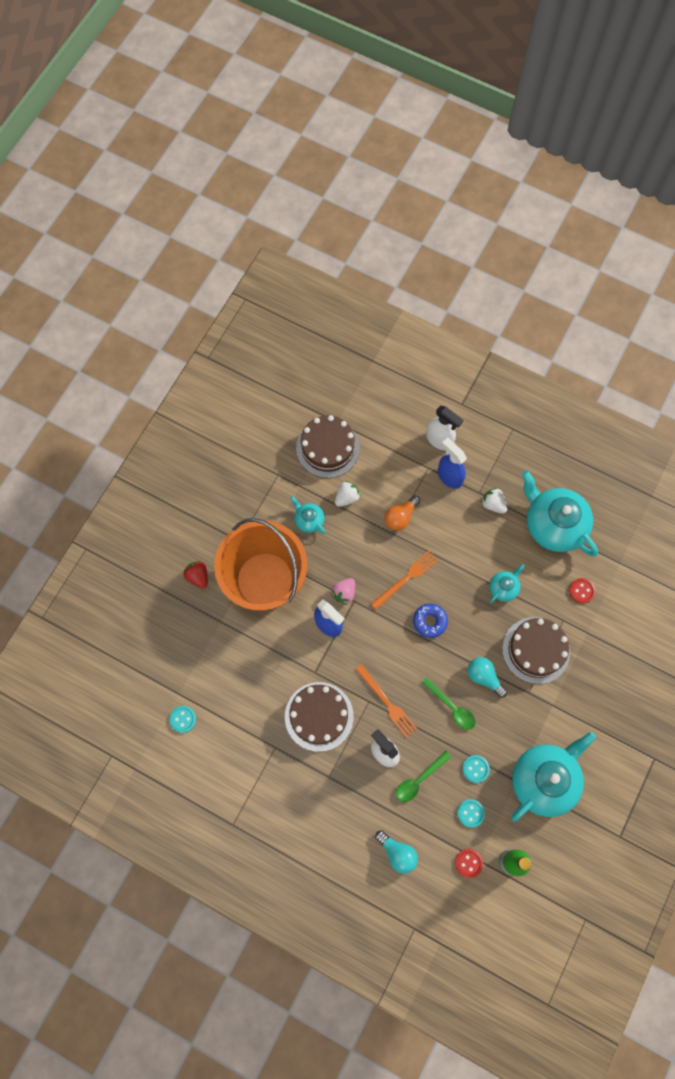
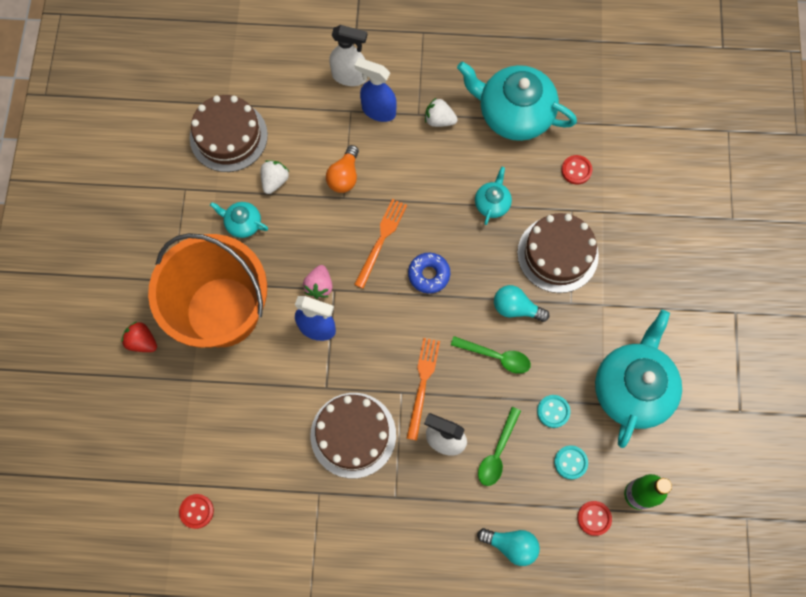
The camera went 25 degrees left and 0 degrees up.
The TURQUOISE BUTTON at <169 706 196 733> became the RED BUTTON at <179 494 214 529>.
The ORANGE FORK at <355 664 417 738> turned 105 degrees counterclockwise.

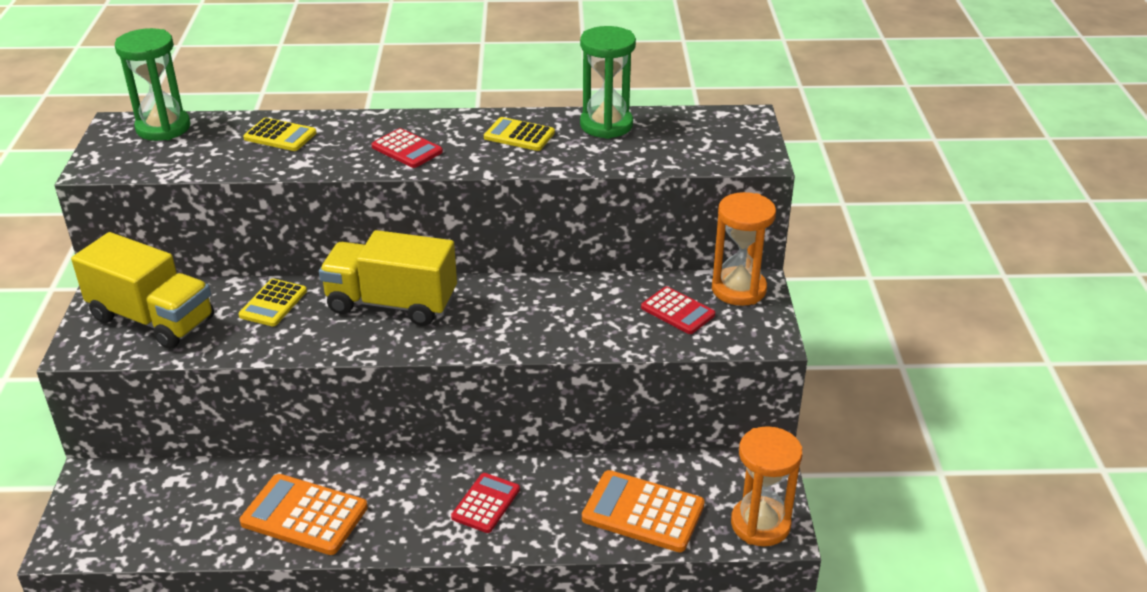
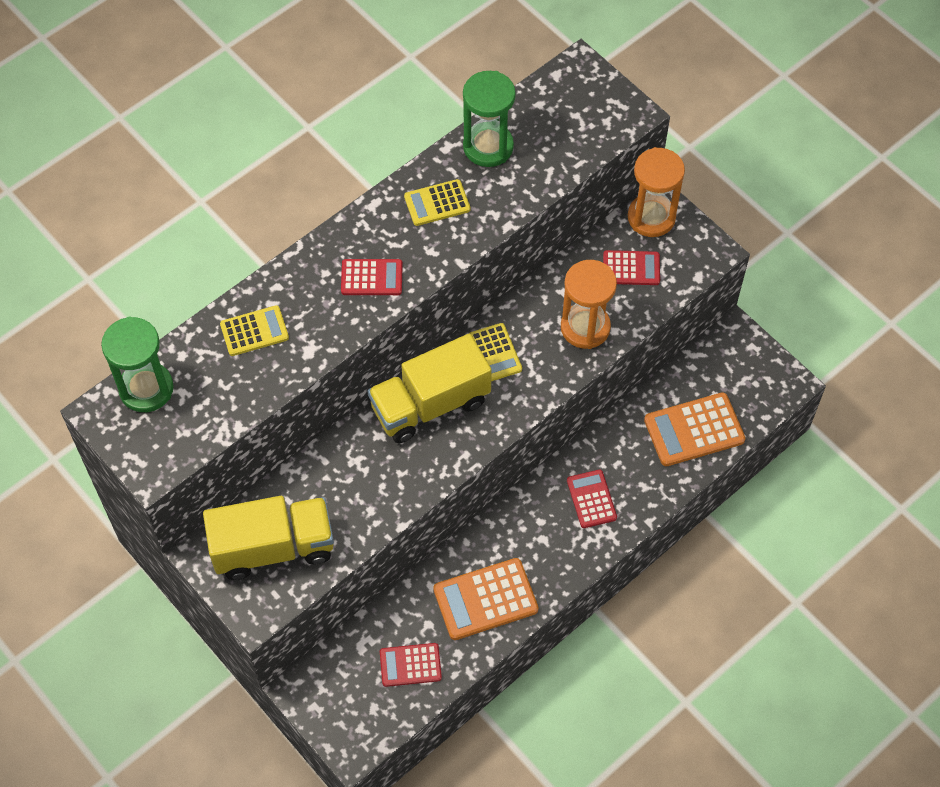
The camera went 40 degrees left and 25 degrees up.
The YELLOW CALCULATOR moved from <239 279 307 326> to <469 323 522 381>.
The ORANGE HOURGLASS moved from <731 426 802 546> to <561 260 617 349>.
The RED CALCULATOR at <380 643 442 687> appeared.

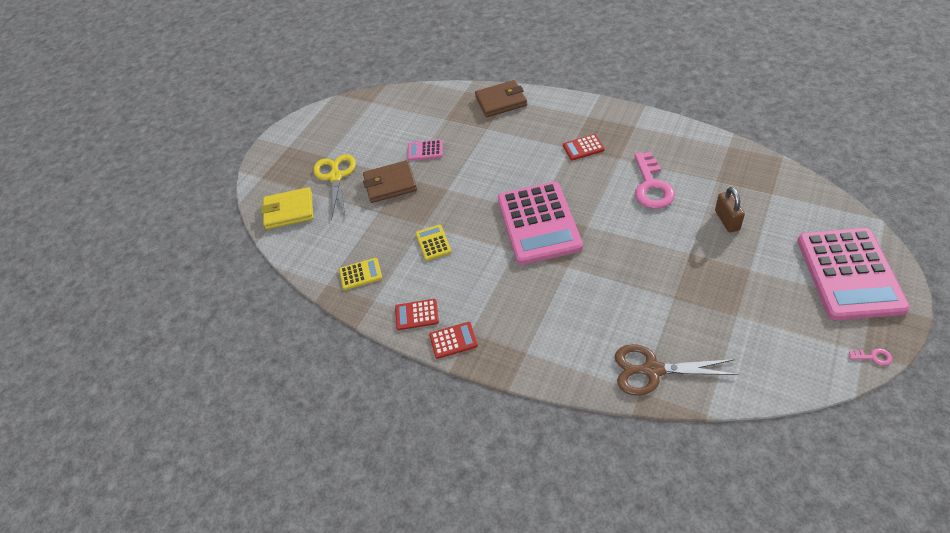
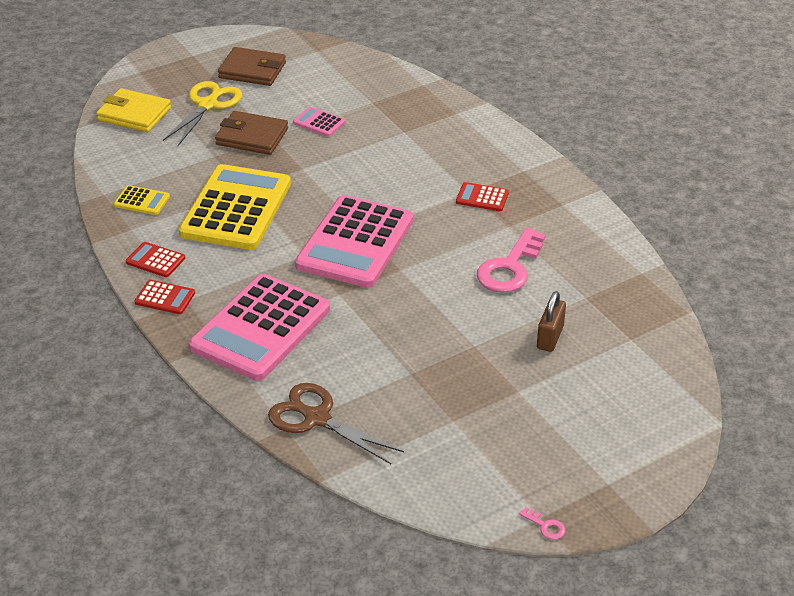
The camera went 25 degrees right and 10 degrees down.
The YELLOW CALCULATOR at <416 225 451 261> changed to 2.40 times the size.
The BROWN WALLET moved from <475 80 527 117> to <218 47 286 86>.
The PINK CALCULATOR moved from <797 228 910 320> to <189 274 330 381>.

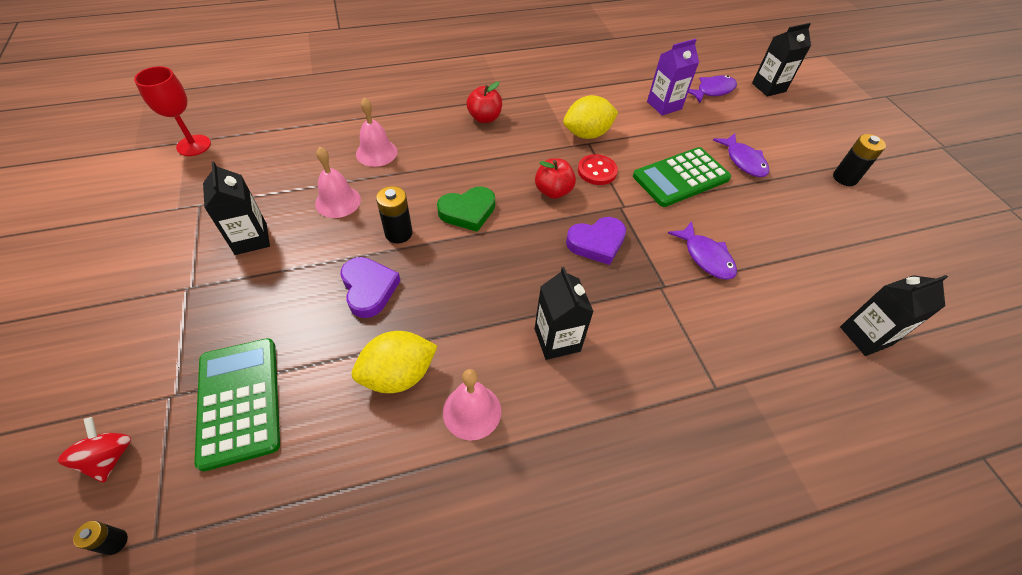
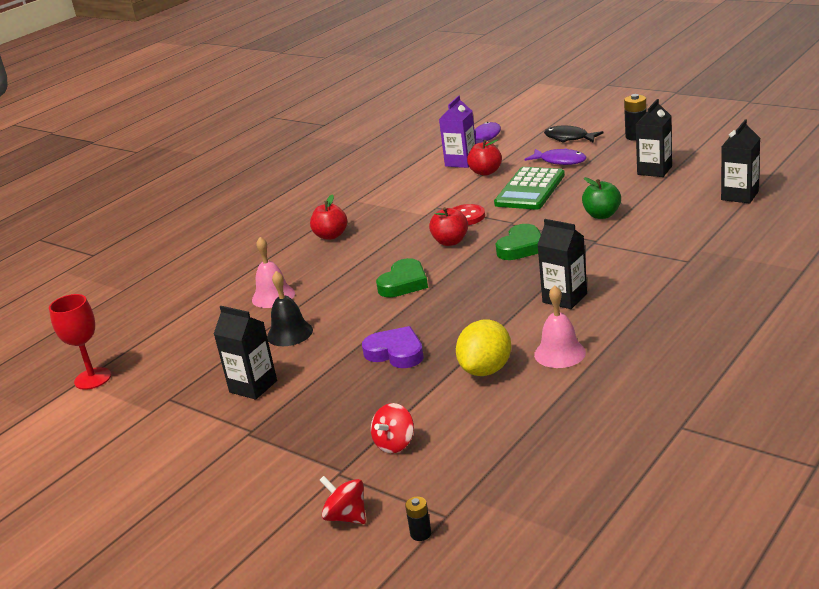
The camera went 30 degrees left and 25 degrees down.
The GREEN CALCULATOR at <194 338 280 471> was replaced by the RED SPINNING TOP at <371 403 414 453>.
The PINK BELL at <315 147 361 218> became the BLACK BELL at <267 271 313 346>.
The BLACK BATTERY at <376 186 413 243> disappeared.
The YELLOW LEMON at <563 95 618 139> disappeared.
The PURPLE HEART at <566 217 626 265> became the GREEN HEART at <496 224 541 260>.
The PURPLE FISH at <668 221 737 280> was replaced by the GREEN APPLE at <582 177 621 219>.
The BLACK CARTON moved from <752 23 811 97> to <636 99 672 177>.
The RED APPLE at <467 140 502 176> appeared.
The BLACK FISH at <544 125 604 143> appeared.

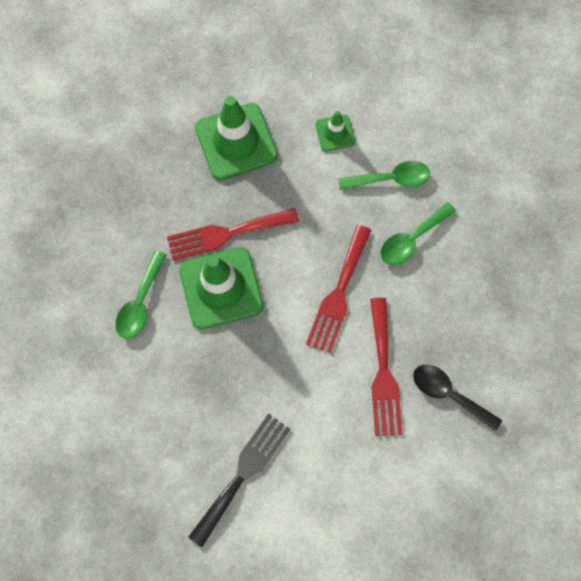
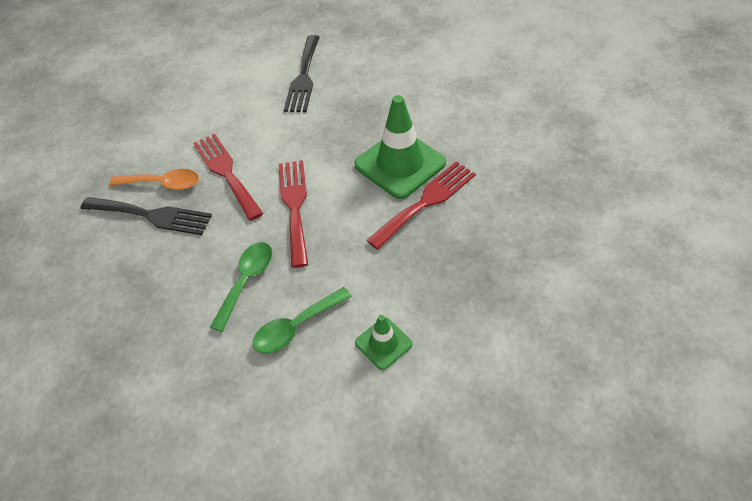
The camera went 155 degrees right and 20 degrees down.
The GREEN SPOON at <115 251 166 338> disappeared.
The GREEN TRAFFIC CONE at <195 96 278 180> disappeared.
The BLACK SPOON at <413 365 502 432> became the ORANGE SPOON at <110 169 199 190>.
The BLACK FORK at <81 197 212 235> appeared.

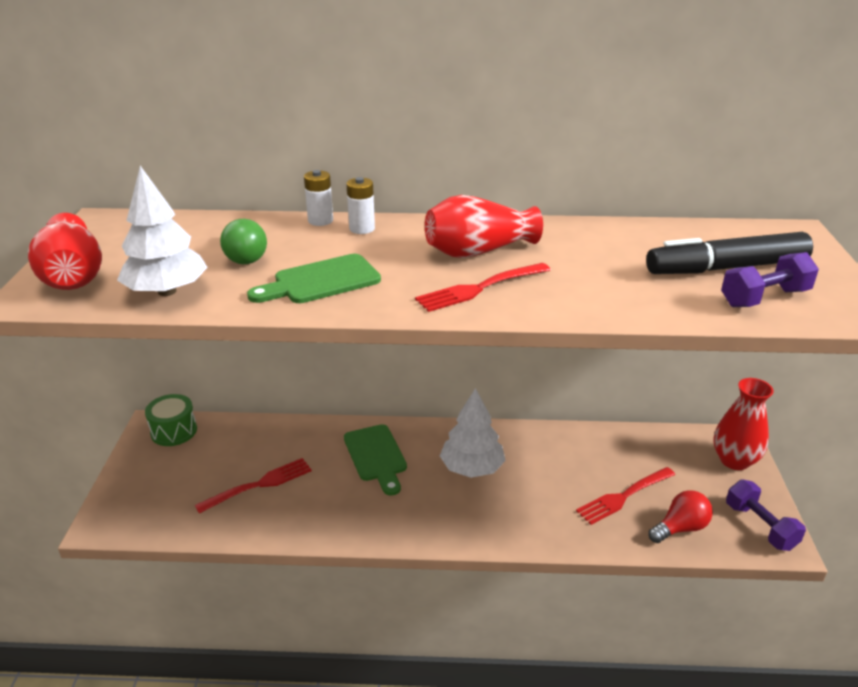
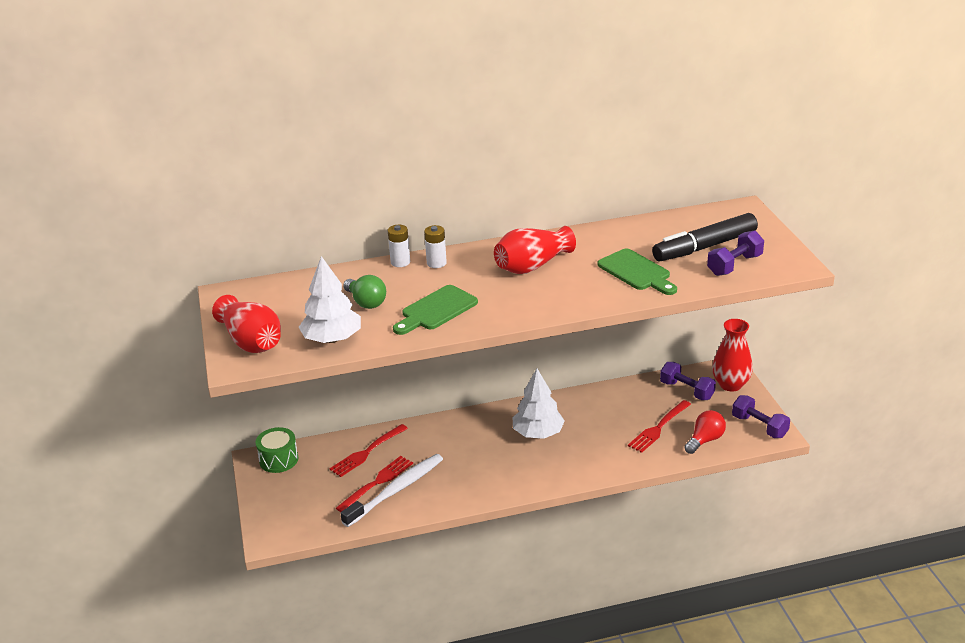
The camera went 15 degrees left and 0 degrees up.
The GREEN CUTTING BOARD moved from <344 424 407 496> to <598 249 677 295>.
The RED FORK moved from <415 263 551 312> to <330 424 408 477>.
The WHITE TOOTHBRUSH at <340 454 443 527> appeared.
The PURPLE DUMBBELL at <660 362 716 400> appeared.

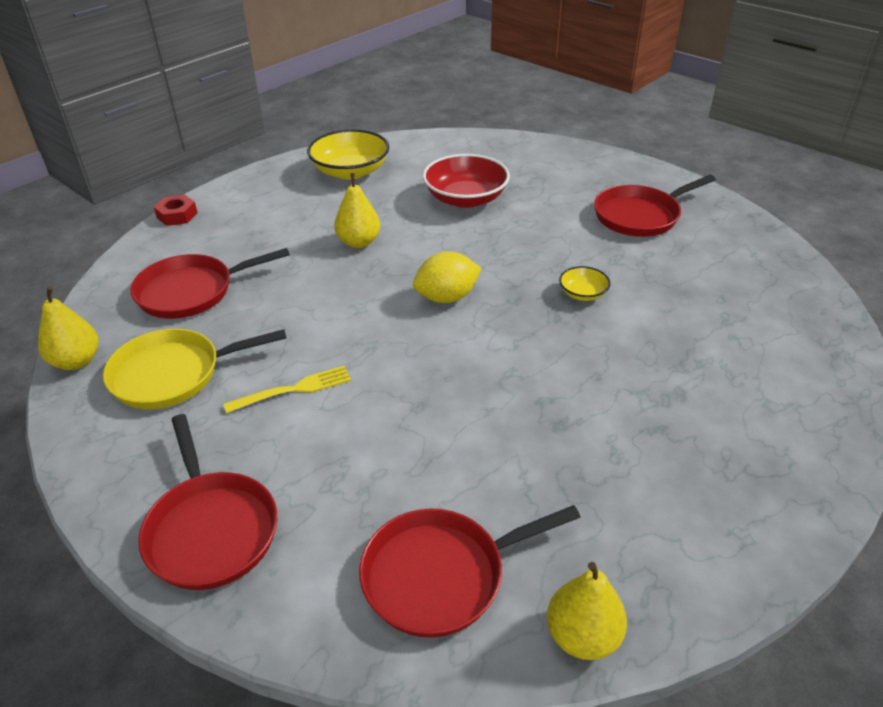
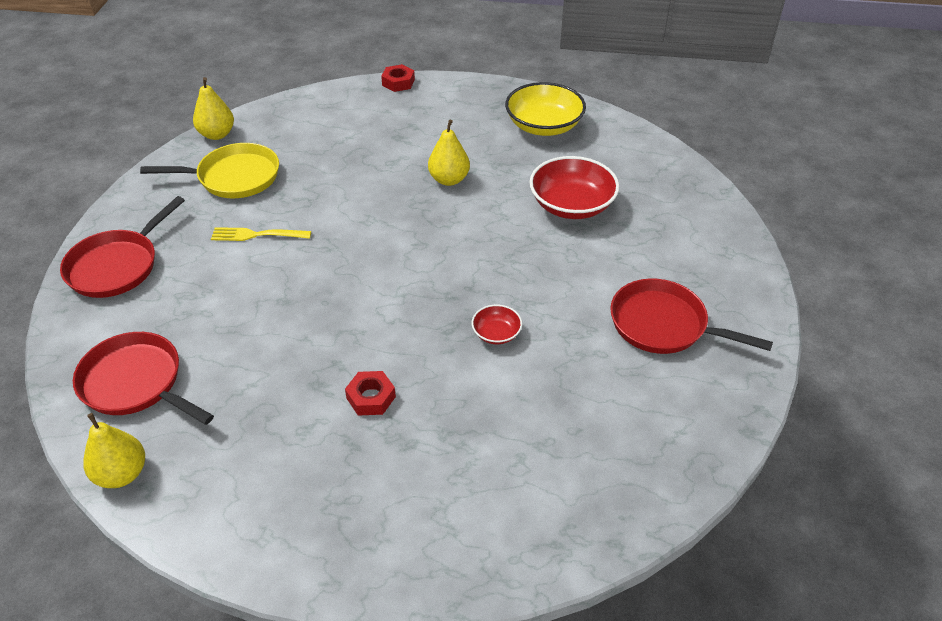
The camera went 55 degrees right and 5 degrees up.
The YELLOW PAN at <103 329 286 409> turned 135 degrees clockwise.
The RED PAN at <130 248 290 319> disappeared.
The YELLOW FORK at <223 366 351 413> turned 150 degrees clockwise.
The YELLOW LEMON at <413 251 482 303> disappeared.
The YELLOW BOWL at <559 266 610 301> became the RED BOWL at <472 305 522 344>.
The RED NUT at <345 371 396 416> appeared.

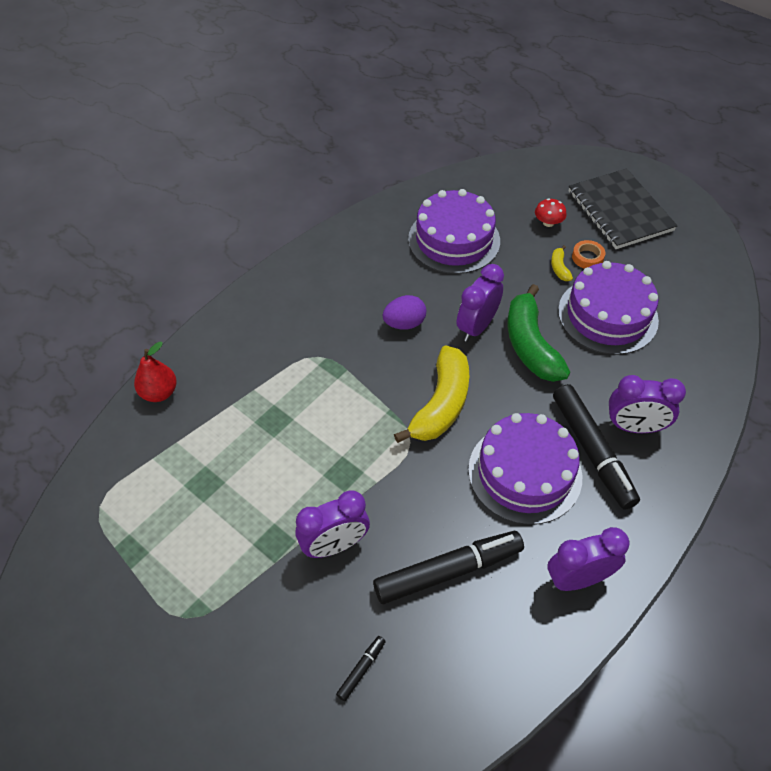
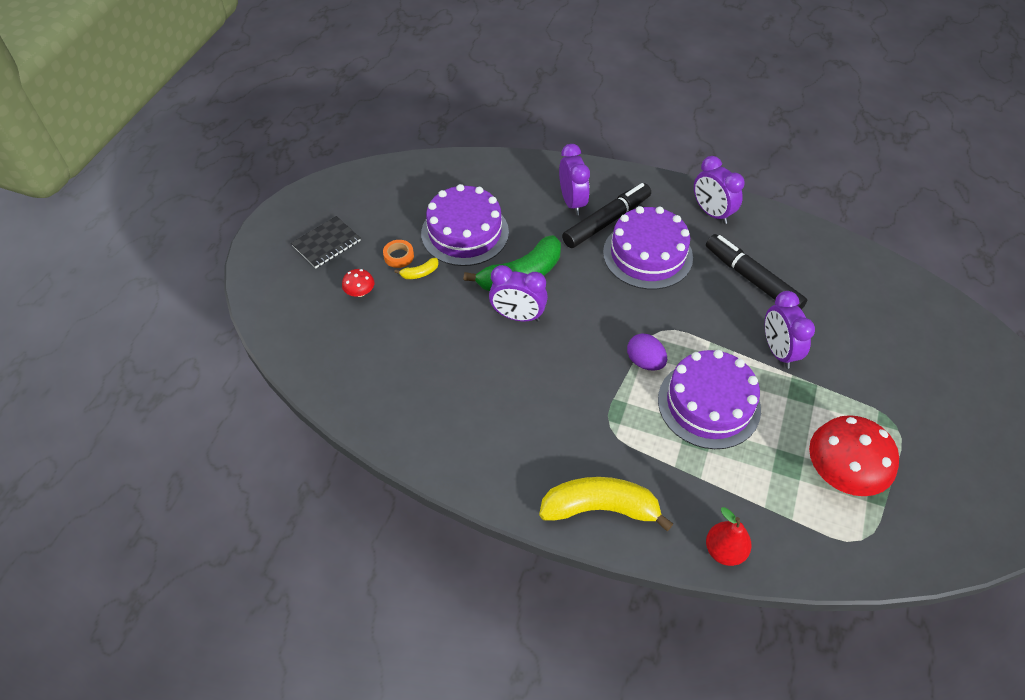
The camera went 110 degrees left and 0 degrees up.
The PURPLE CLOCK at <296 490 370 558> turned 150 degrees counterclockwise.
The BLACK MARKER at <336 636 386 701> disappeared.
The PURPLE EGG moved from <383 295 426 330> to <627 333 667 371>.
The YELLOW BANANA moved from <394 345 469 443> to <539 477 673 531>.
The PURPLE CAKE moved from <408 189 500 274> to <658 350 761 449>.
The BLACK NOTEBOOK at <569 169 678 249> changed to 0.61 times the size.
The RED MUSHROOM at <809 415 899 496> appeared.

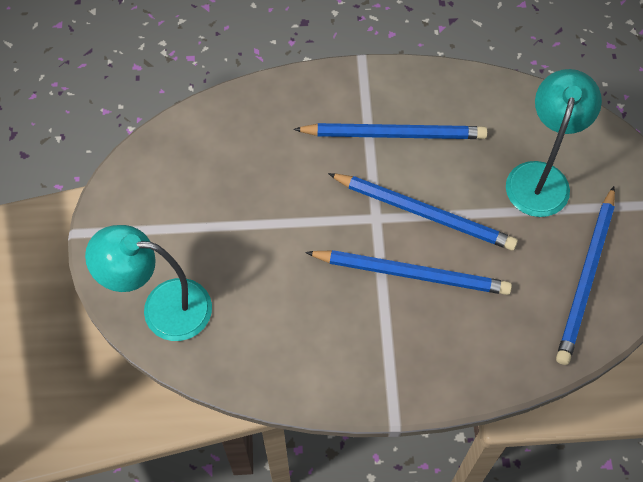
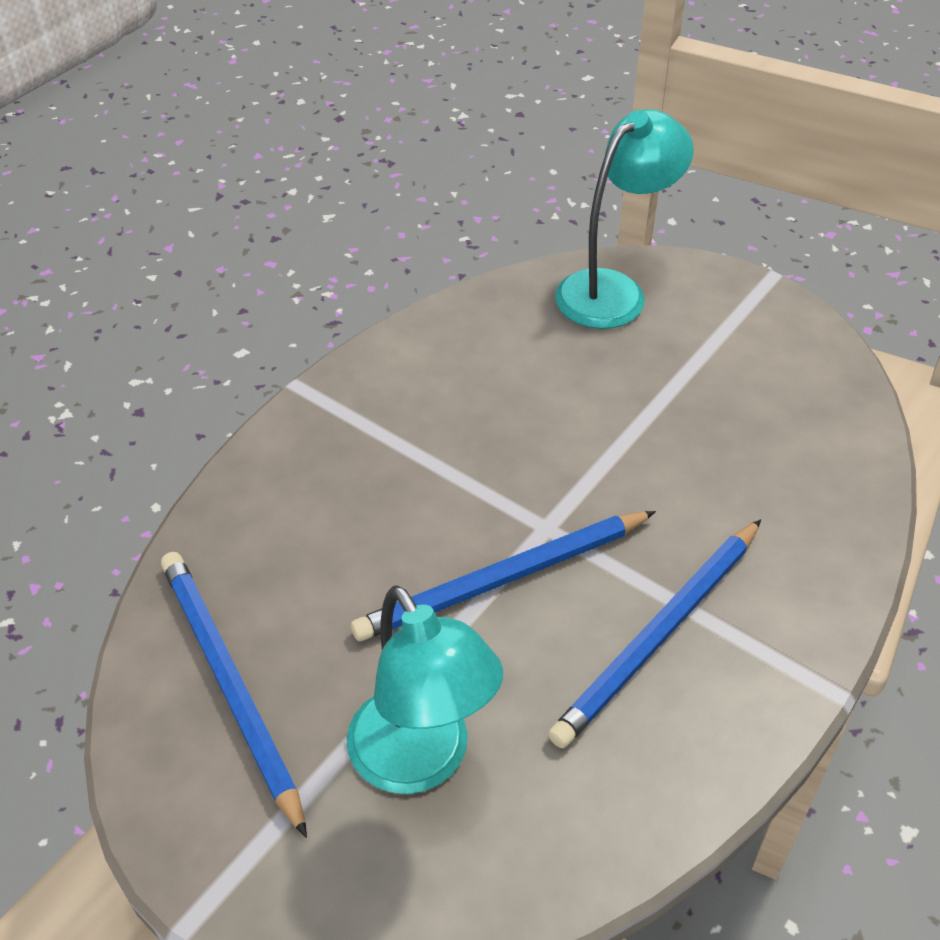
The camera went 130 degrees right and 15 degrees down.
The BLUE PENCIL at <305 250 512 295> disappeared.

